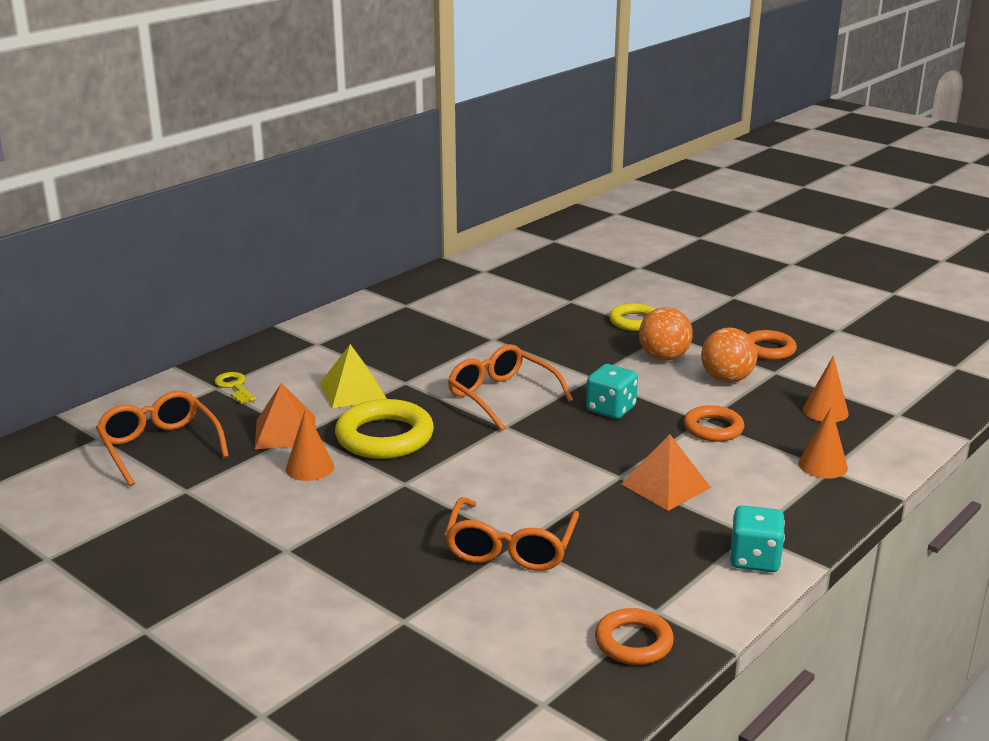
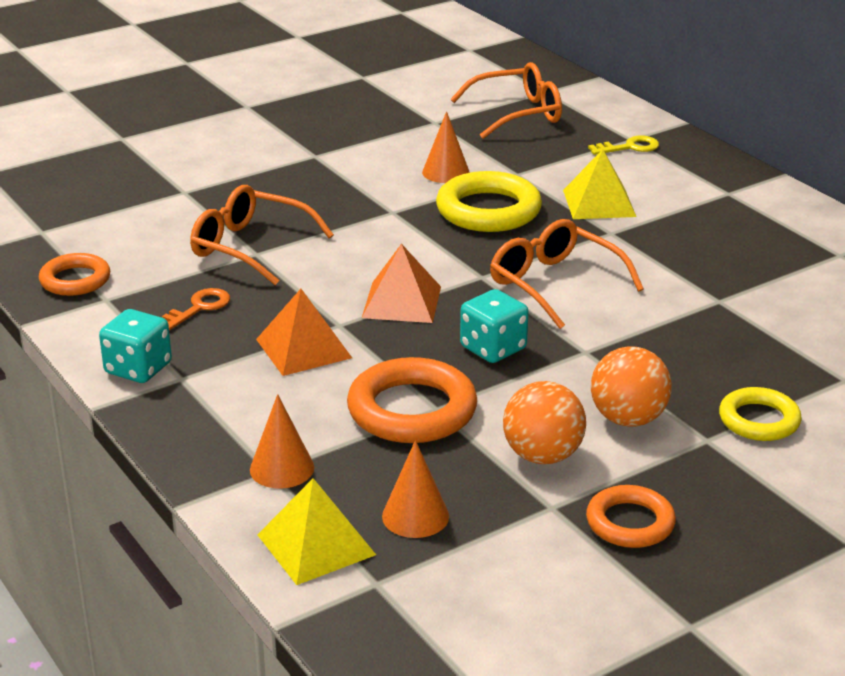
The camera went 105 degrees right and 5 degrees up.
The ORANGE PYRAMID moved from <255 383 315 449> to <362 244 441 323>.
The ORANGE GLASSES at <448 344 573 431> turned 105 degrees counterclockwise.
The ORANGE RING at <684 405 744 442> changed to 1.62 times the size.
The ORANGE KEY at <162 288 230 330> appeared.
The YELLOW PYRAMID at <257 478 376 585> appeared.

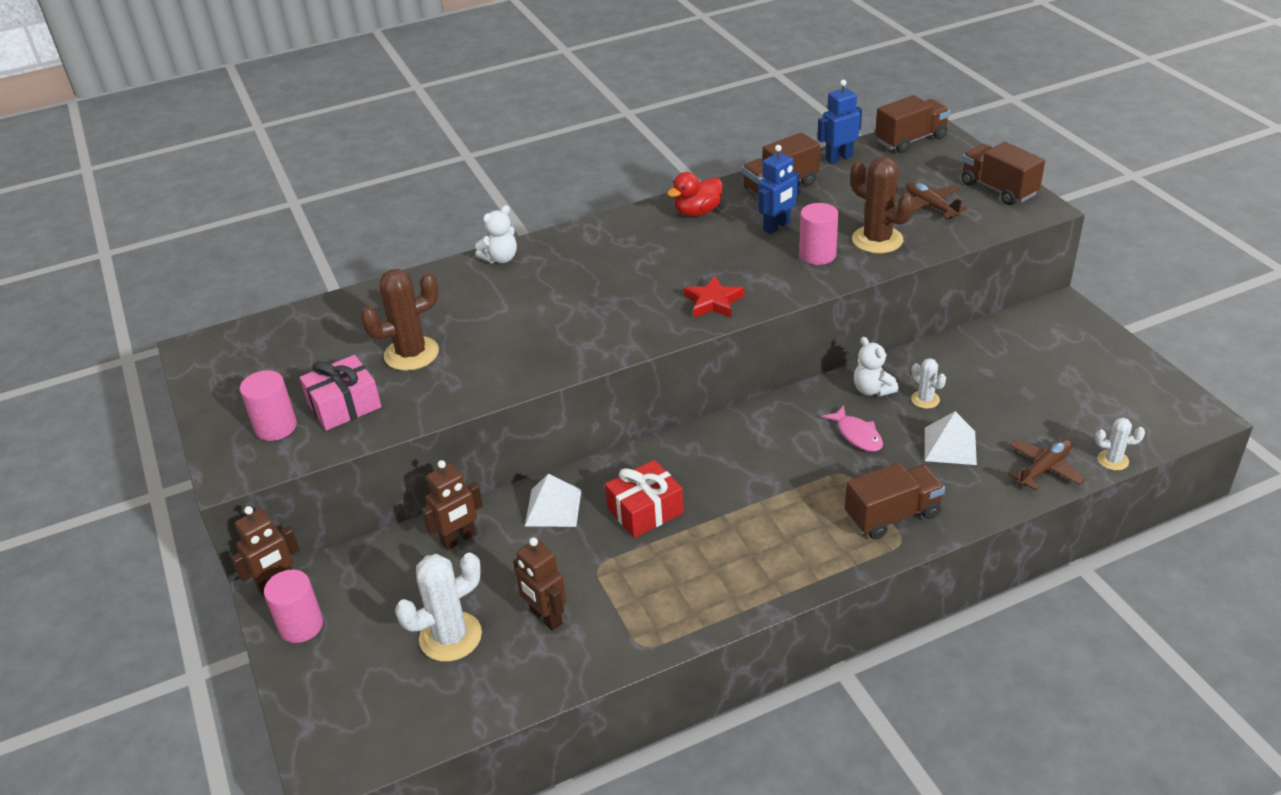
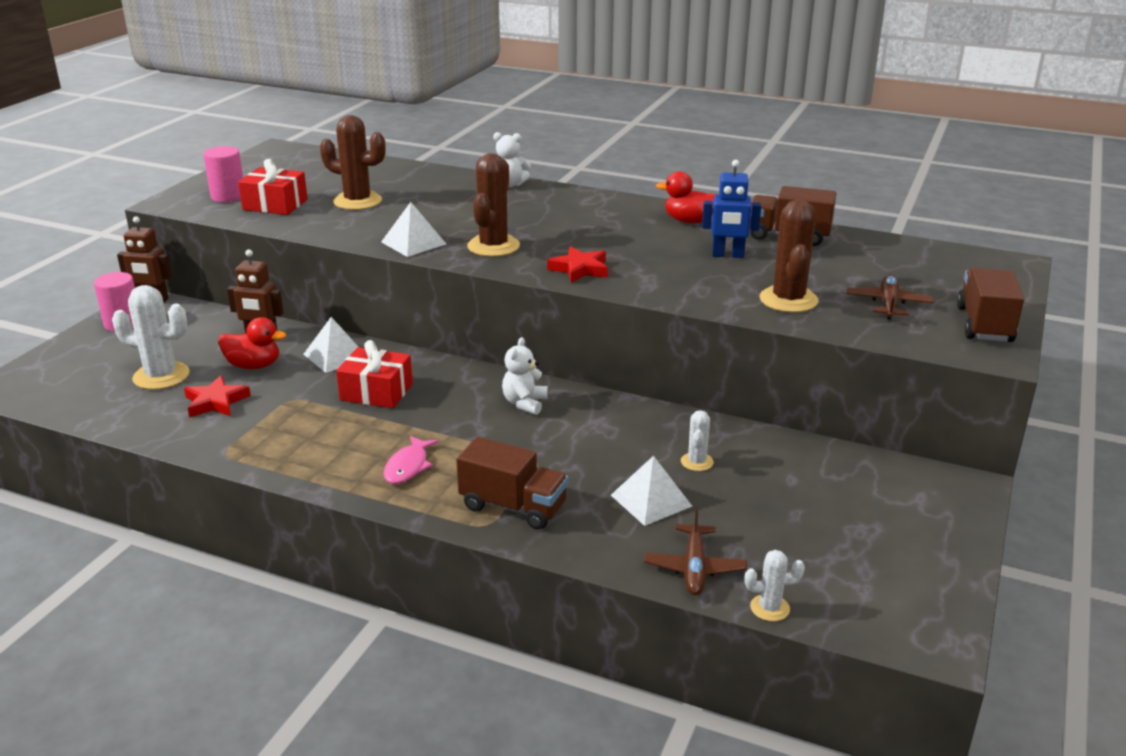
The camera went 45 degrees right and 10 degrees down.
The PINK GIFT at <300 355 381 431> became the RED GIFT at <238 159 308 215>.
The BROWN ROBOT at <513 537 566 631> was replaced by the RED STAR at <184 375 251 418>.
The PINK CYLINDER at <799 203 839 265> disappeared.
The BLUE ROBOT at <817 80 862 164> disappeared.
The PINK FISH moved from <822 406 883 452> to <383 435 439 484>.
The WHITE TEDDY BEAR moved from <854 337 899 397> to <502 337 548 415>.
The BROWN TRUCK at <875 95 950 153> disappeared.
The BROWN PLANE at <1008 439 1086 490> turned 90 degrees clockwise.
The WHITE CACTUS at <1095 417 1145 470> turned 60 degrees counterclockwise.
The RED DUCK at <218 317 286 370> appeared.
The WHITE PYRAMID at <381 202 446 257> appeared.
The BROWN CACTUS at <467 153 520 257> appeared.

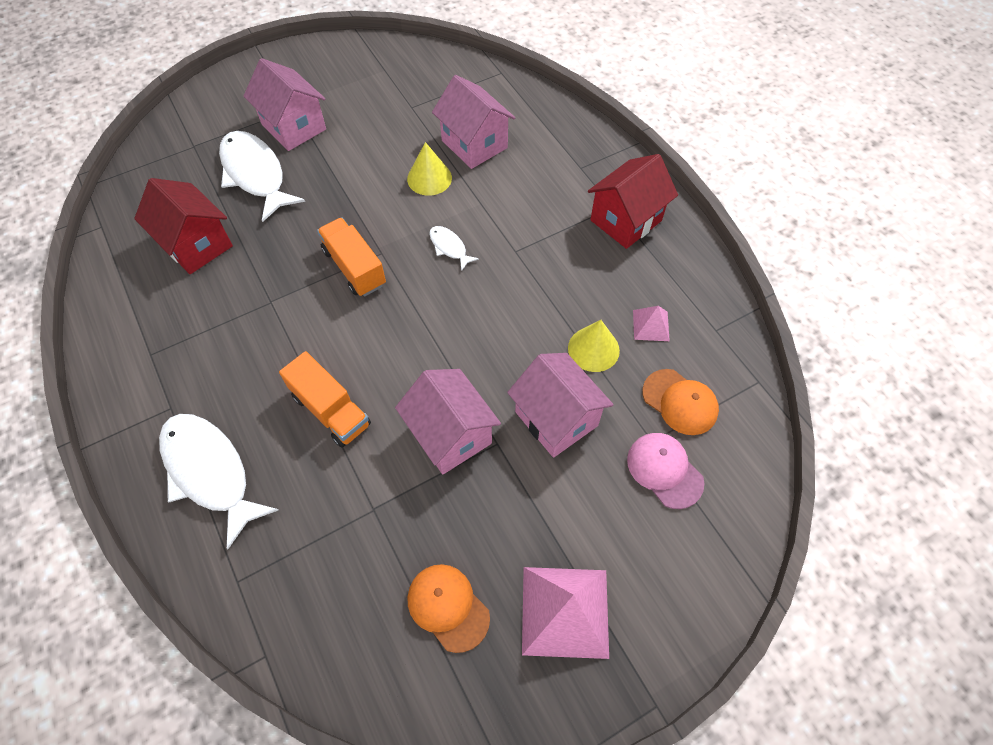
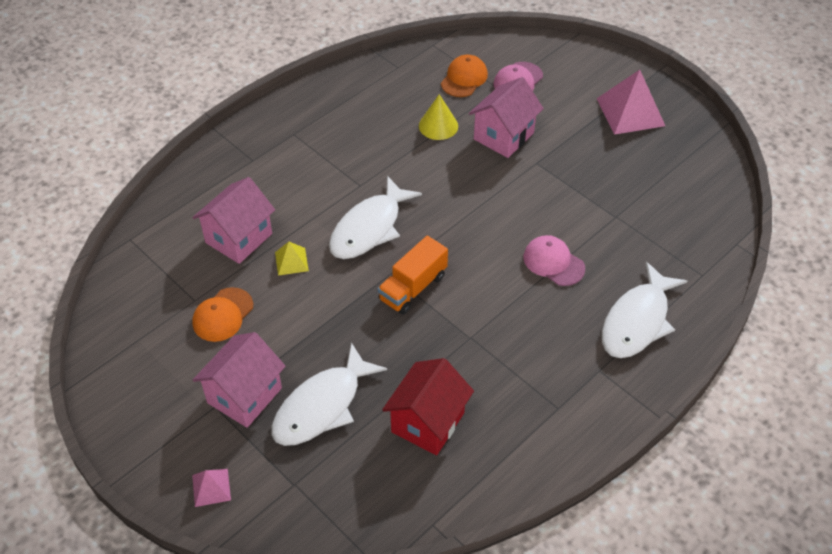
The camera went 105 degrees left and 10 degrees down.
The ORANGE TRUCK at <279 351 371 447> was replaced by the PINK CAP at <523 235 585 286>.
The PINK HOUSE at <395 369 501 474> disappeared.
The YELLOW CONE at <407 142 452 196> was replaced by the YELLOW PYRAMID at <275 242 309 276>.
The ORANGE CAP moved from <407 564 490 653> to <192 287 253 342>.
The WHITE FISH at <429 226 479 271> changed to 2.15 times the size.
The RED HOUSE at <588 154 678 249> disappeared.
The PINK PYRAMID moved from <633 306 670 341> to <192 469 231 507>.

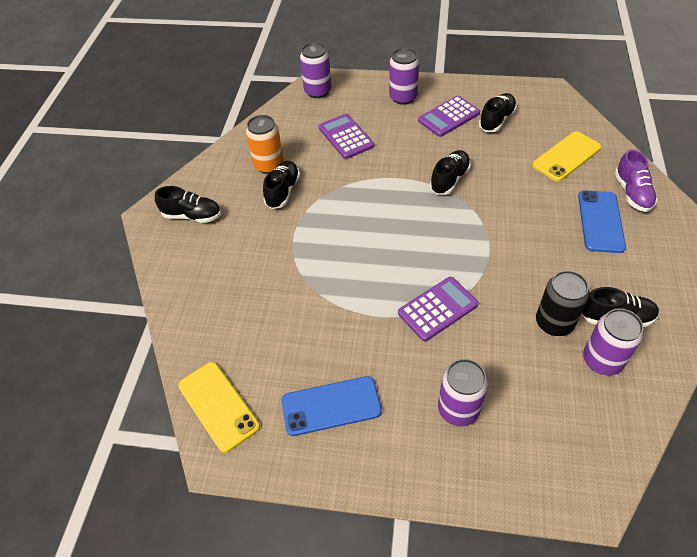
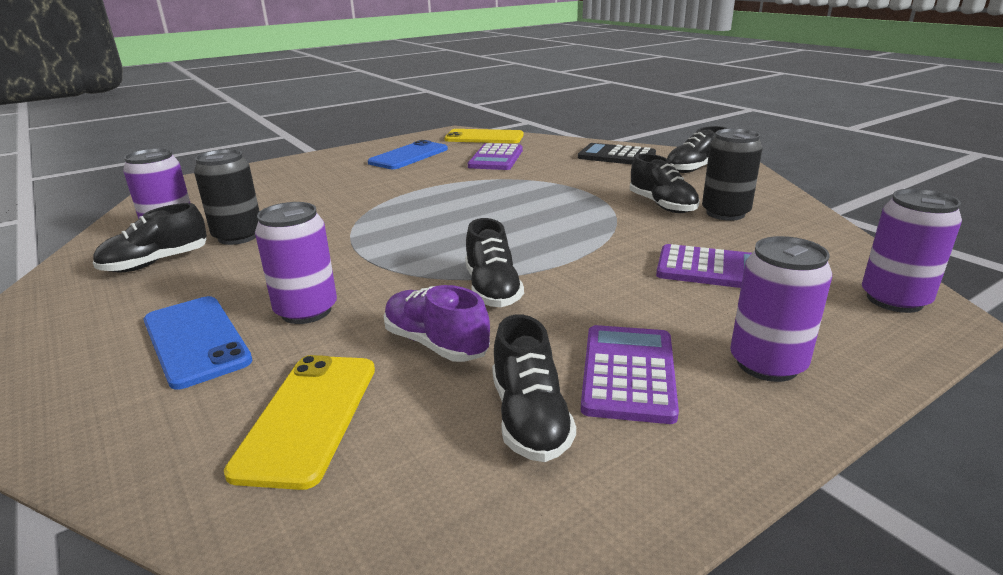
The camera went 135 degrees right and 25 degrees down.
The ORANGE CAN at <246 115 284 174> became the BLACK CAN at <702 128 763 221>.
The PURPLE CALCULATOR moved from <398 277 478 341> to <468 143 523 170>.
The PURPLE CAN moved from <438 359 488 426> to <255 202 337 324>.
The PURPLE SHOE moved from <615 149 658 212> to <384 285 490 362>.
The BLACK CALCULATOR at <578 143 656 165> appeared.

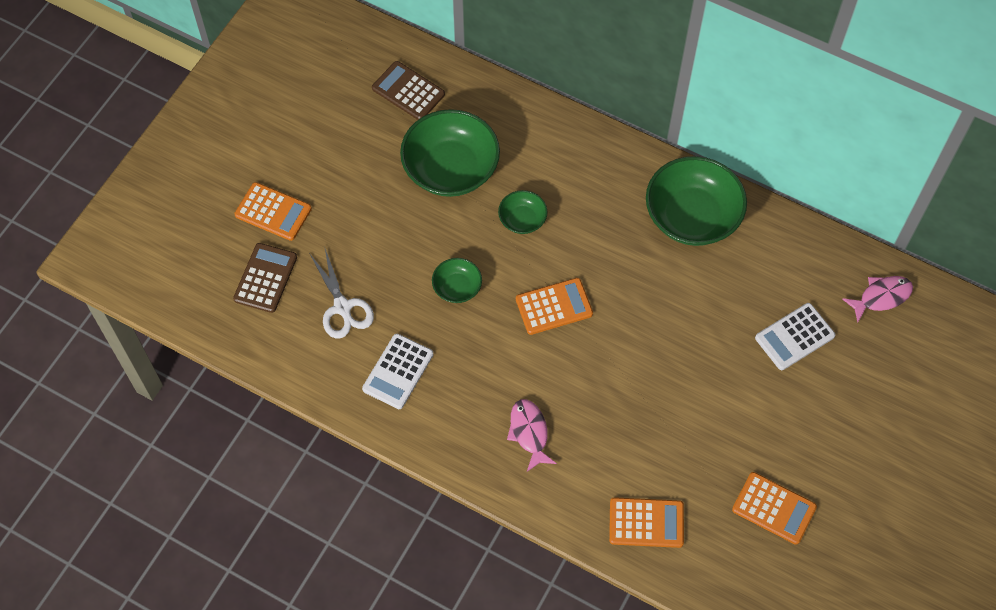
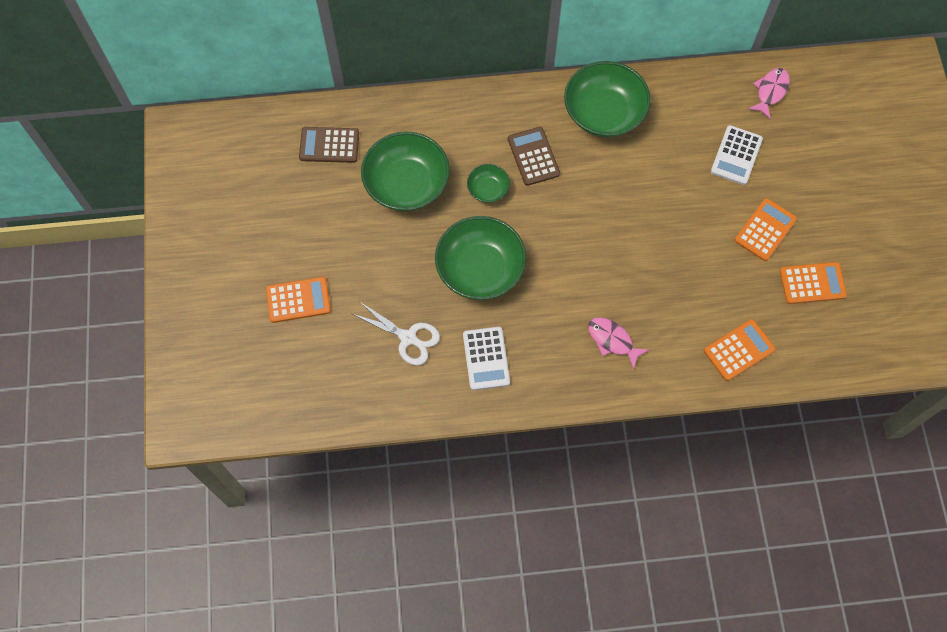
The camera went 35 degrees left and 5 degrees up.
The BROWN CALCULATOR moved from <233 243 297 313> to <508 127 560 186>.
The GREEN BOWL at <432 258 482 303> changed to 2.04 times the size.
The ORANGE CALCULATOR moved from <516 278 593 335> to <735 198 797 261>.

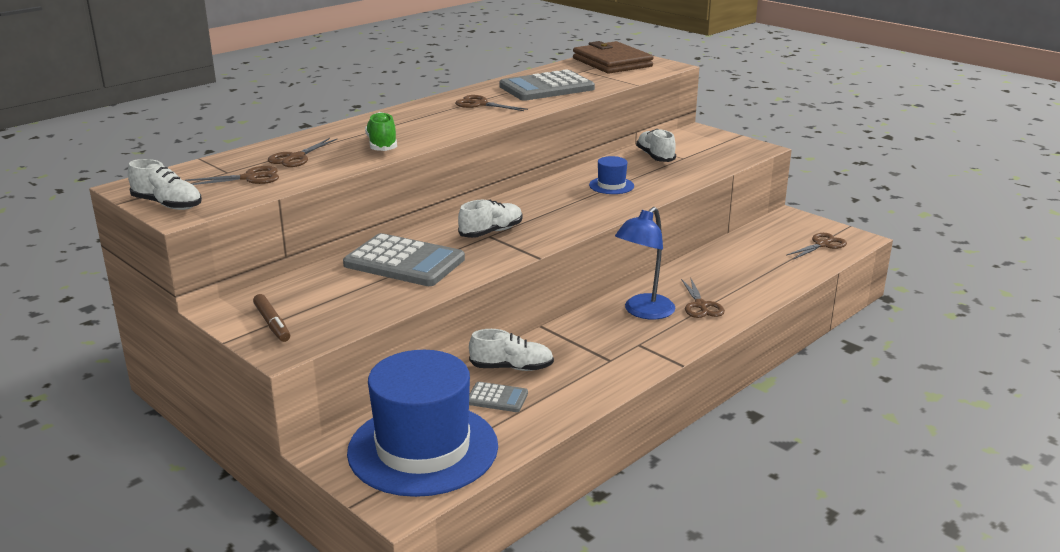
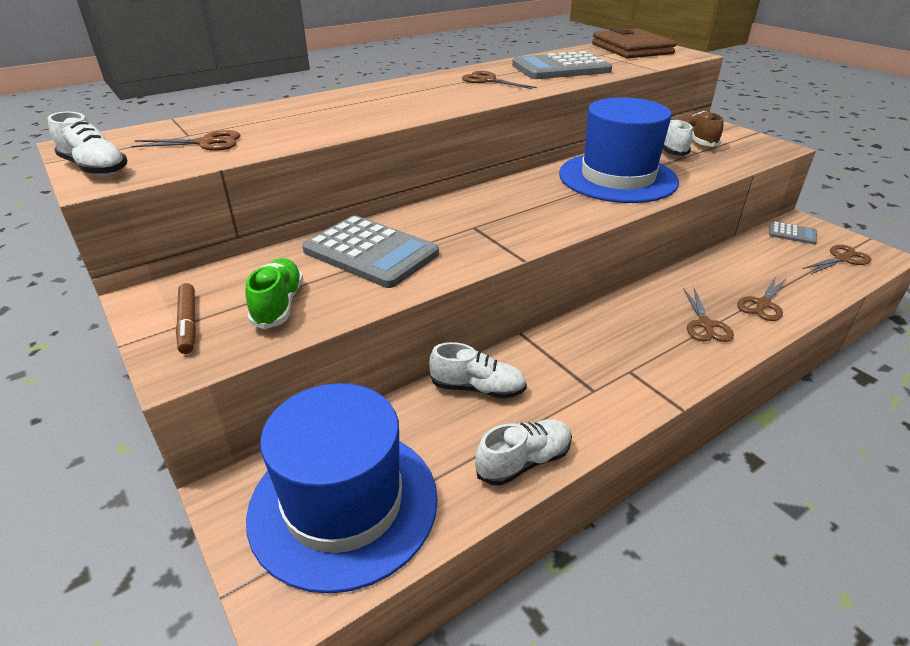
The camera went 10 degrees right and 10 degrees up.
The BROWN SCISSORS moved from <268 138 337 167> to <737 276 787 321>.
The GREEN SHOE moved from <365 112 397 151> to <246 258 303 329>.
The WHITE SHOE moved from <458 200 523 238> to <476 419 572 486>.
The GREY CALCULATOR moved from <469 382 528 412> to <769 221 817 245>.
The BLUE HAT at <589 156 634 194> changed to 2.42 times the size.
The BLUE LAMP at <615 207 675 319> disappeared.
The BROWN SHOE at <682 111 724 147> appeared.

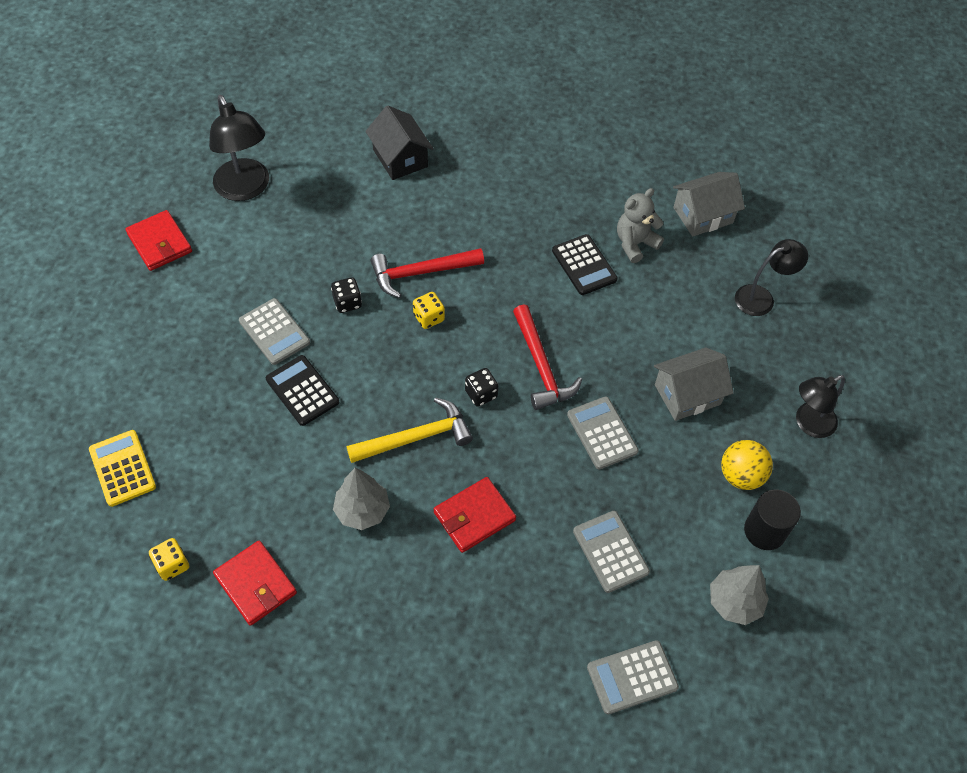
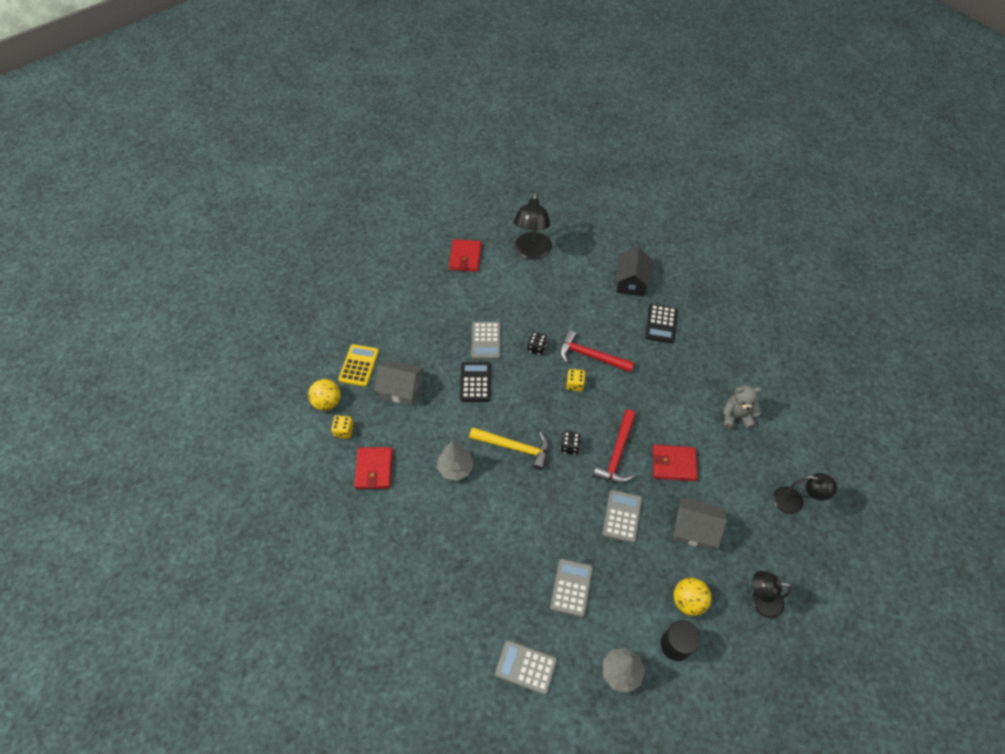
The camera went 40 degrees right and 0 degrees up.
The RED WALLET moved from <434 477 516 553> to <653 445 698 481>.
The BLACK CALCULATOR moved from <552 234 618 295> to <645 304 678 343>.
The GREY HOUSE moved from <673 172 745 237> to <374 360 424 406>.
The YELLOW BALL at <308 379 341 411> appeared.

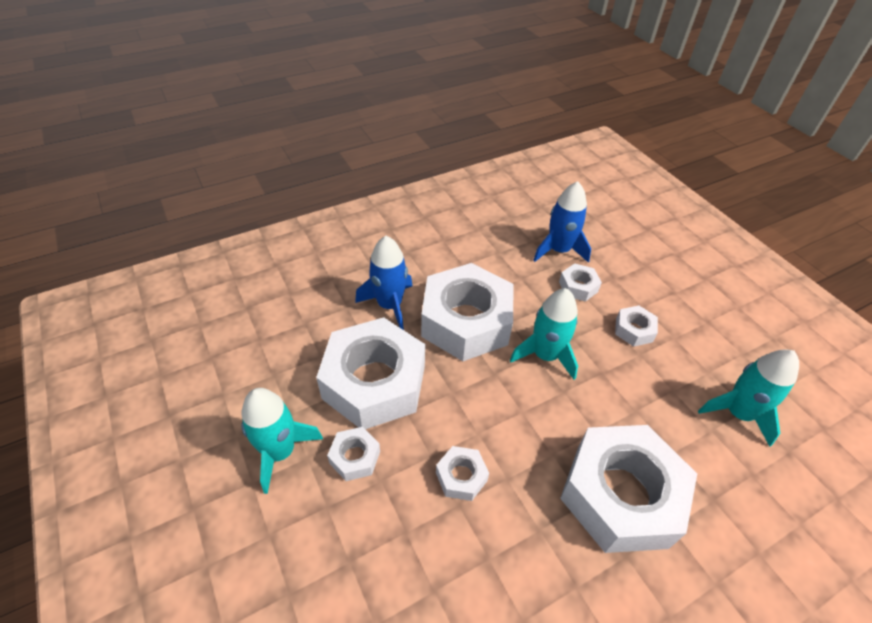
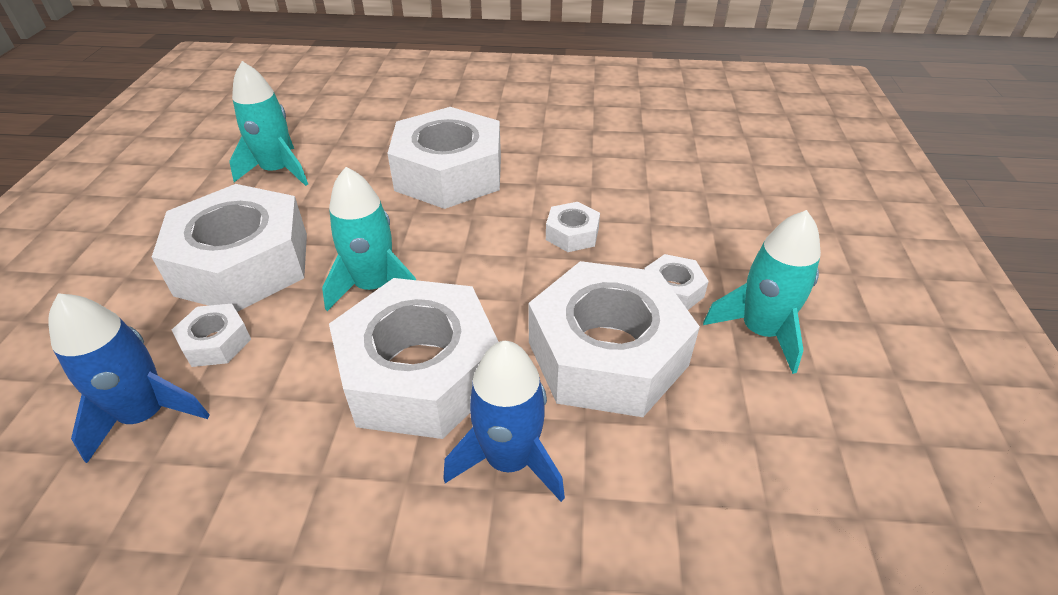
The camera went 145 degrees left and 5 degrees down.
The WHITE NUT at <615 306 658 347> changed to 2.33 times the size.

